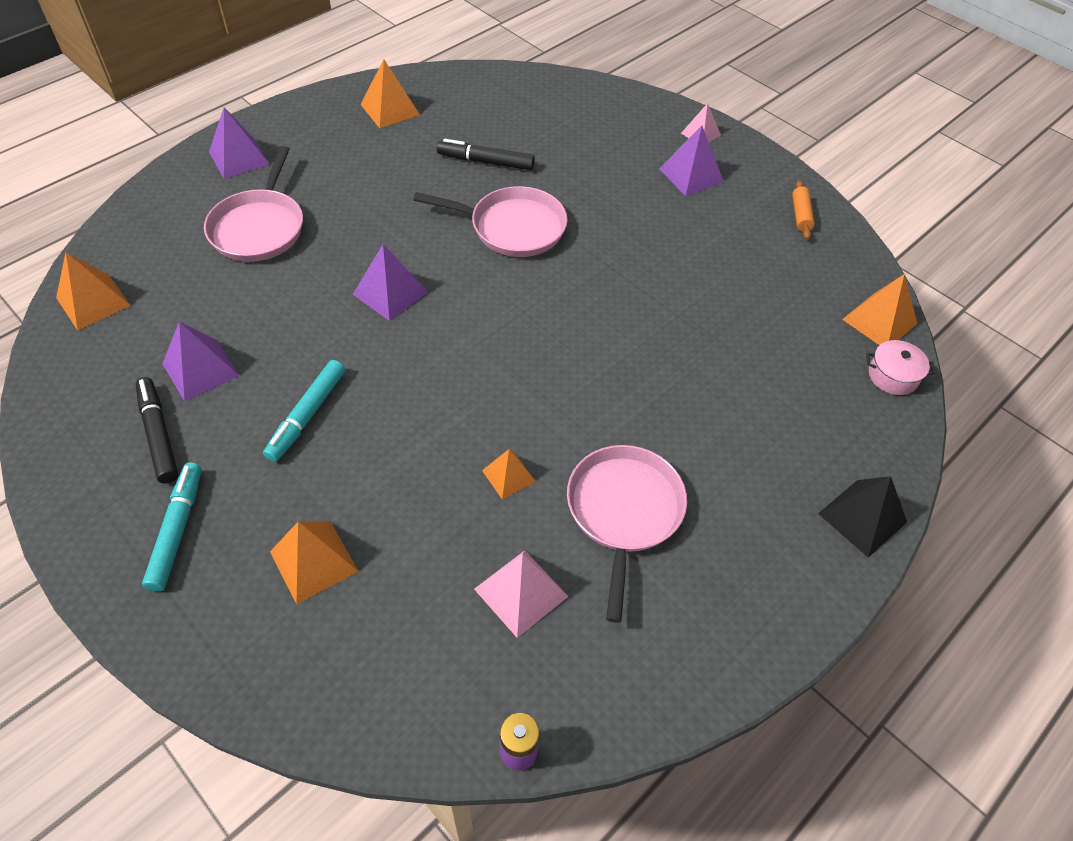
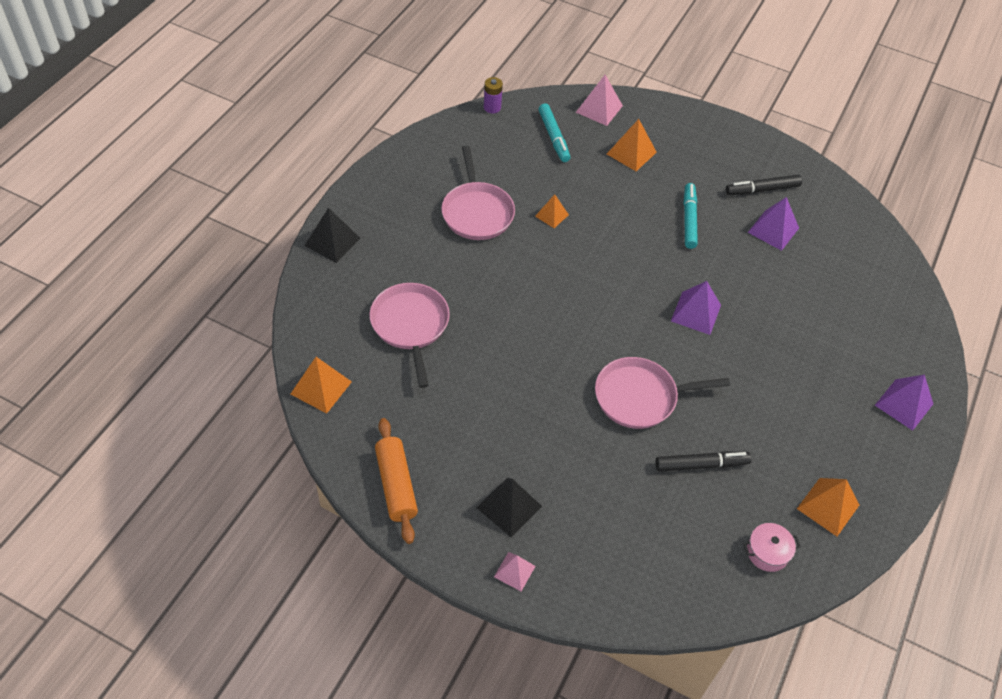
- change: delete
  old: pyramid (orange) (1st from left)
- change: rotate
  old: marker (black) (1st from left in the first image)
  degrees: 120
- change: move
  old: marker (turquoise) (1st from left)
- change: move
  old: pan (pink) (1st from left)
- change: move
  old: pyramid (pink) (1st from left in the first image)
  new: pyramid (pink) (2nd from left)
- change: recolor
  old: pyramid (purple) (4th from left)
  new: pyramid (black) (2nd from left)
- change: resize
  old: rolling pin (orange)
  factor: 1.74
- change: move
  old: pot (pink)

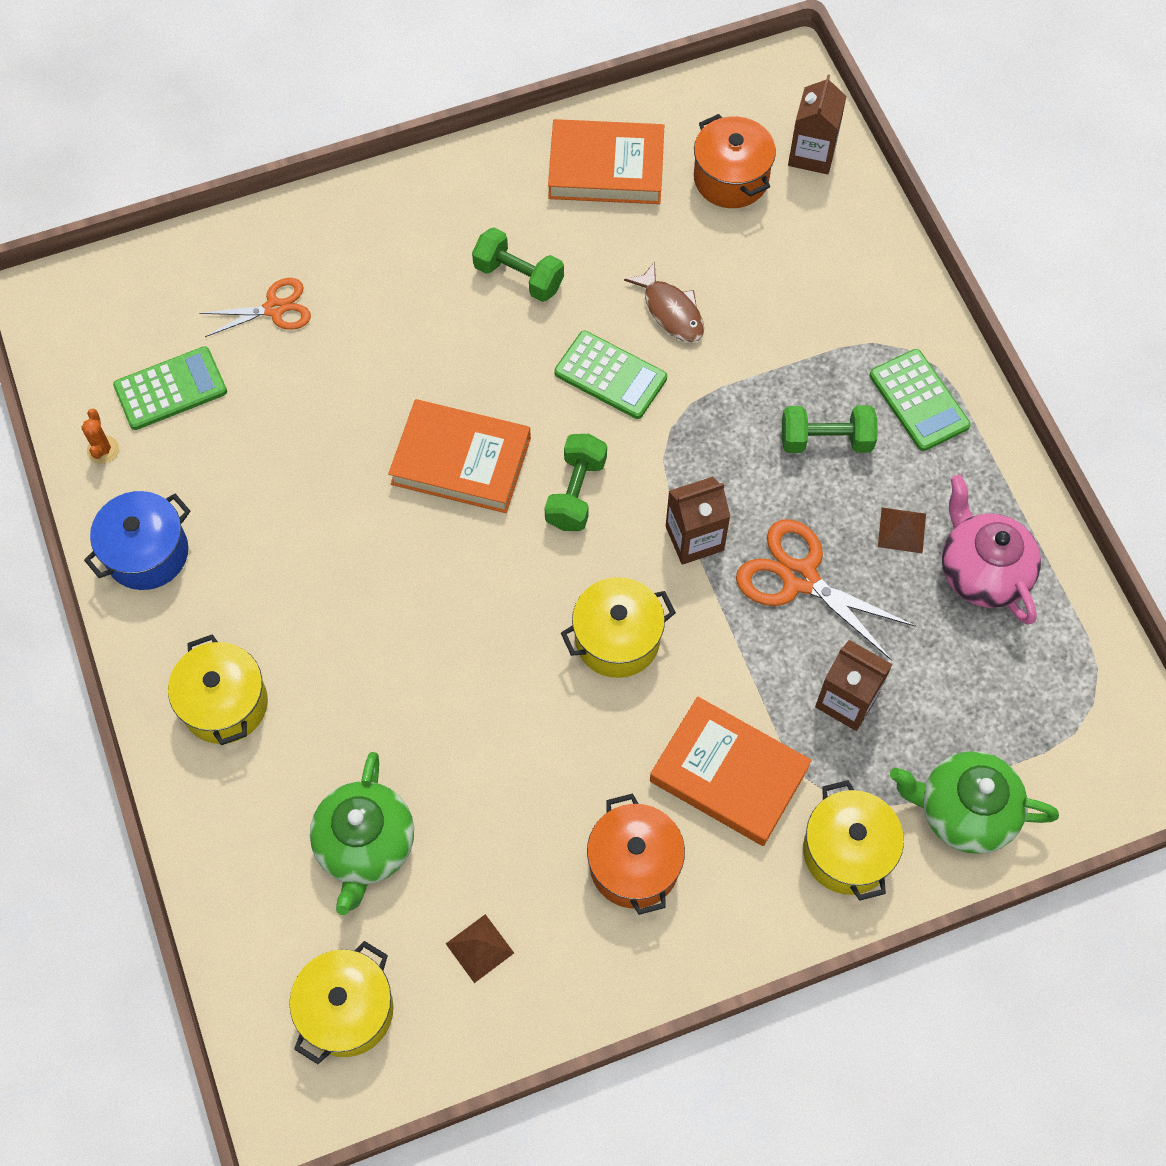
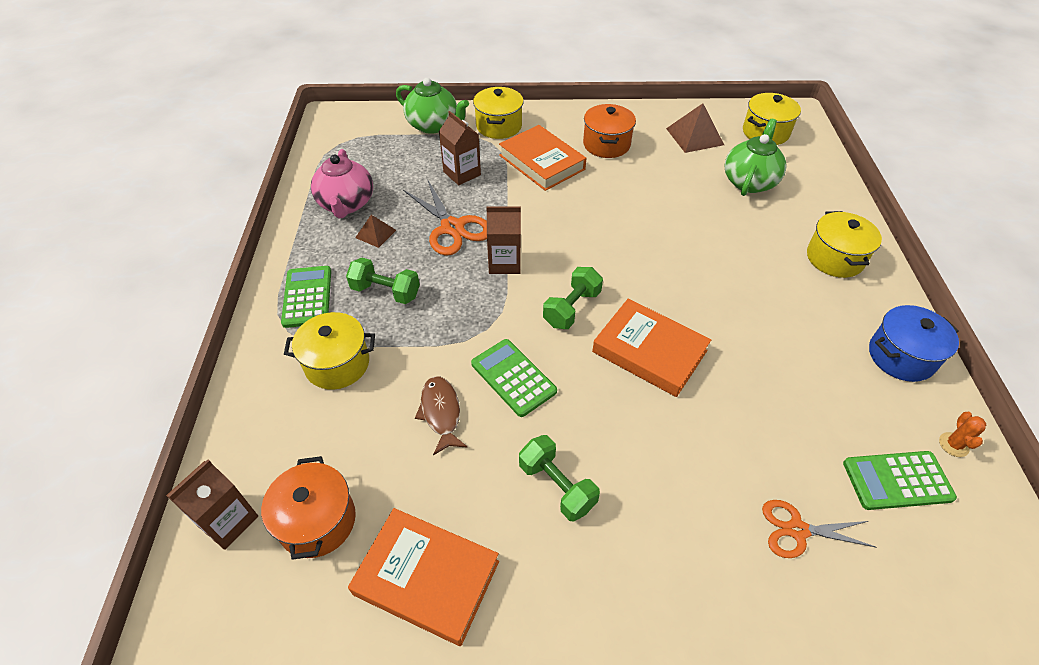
- change: resize
  old: pyramid (brown) (1st from left in the first image)
  factor: 1.7
- change: move
  old: pot (yellow) (3rd from left in the first image)
  new: pot (yellow) (1st from left)

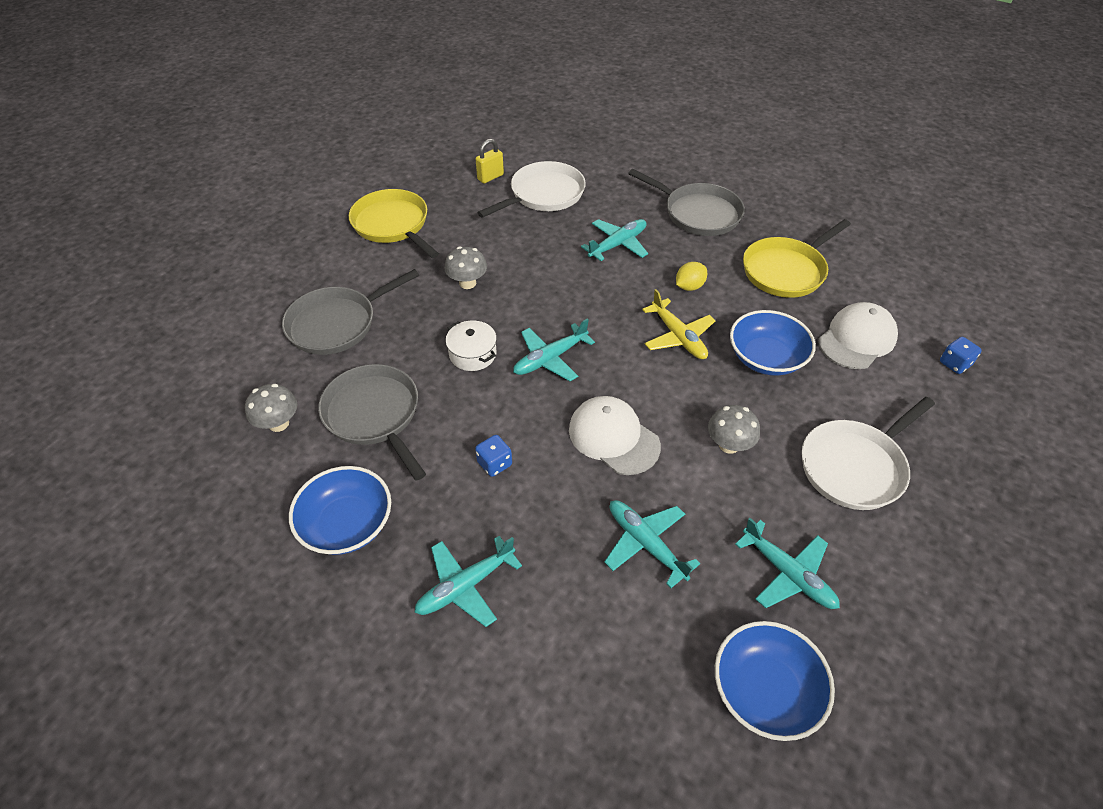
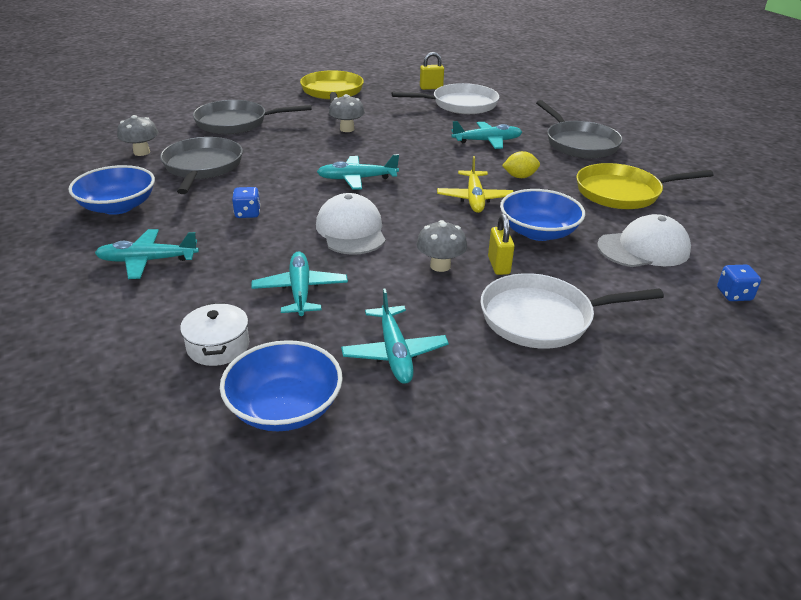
- change: move
  old: pot (white)
- change: insert
  new: padlock (yellow) (2nd from left)

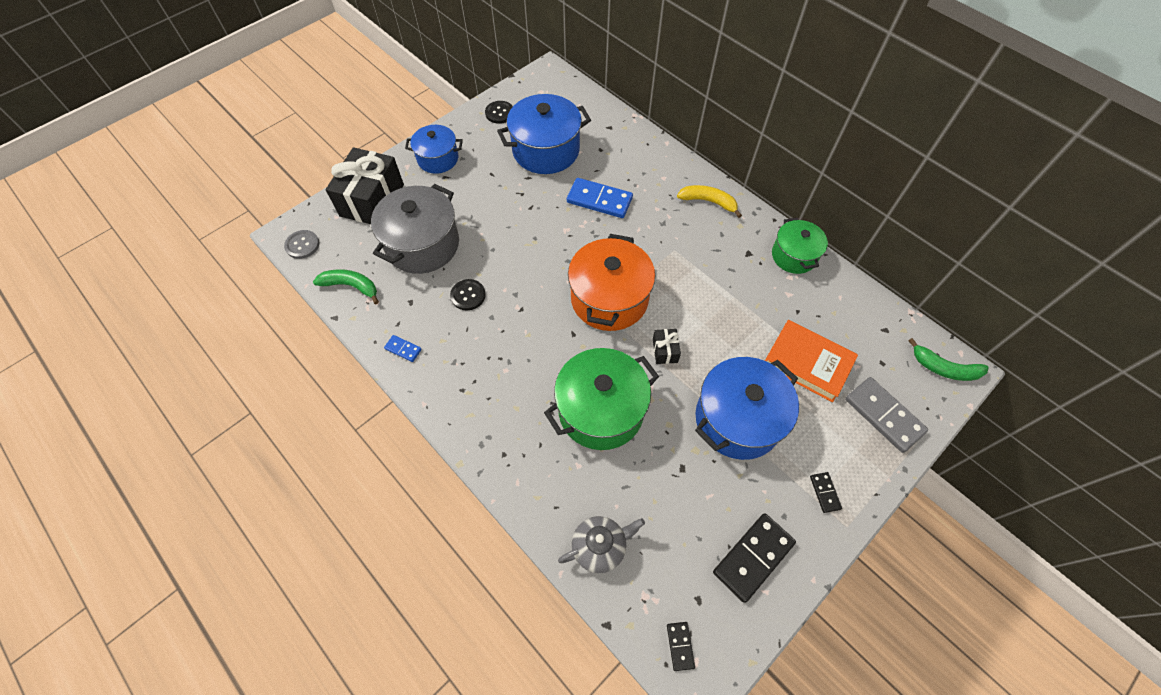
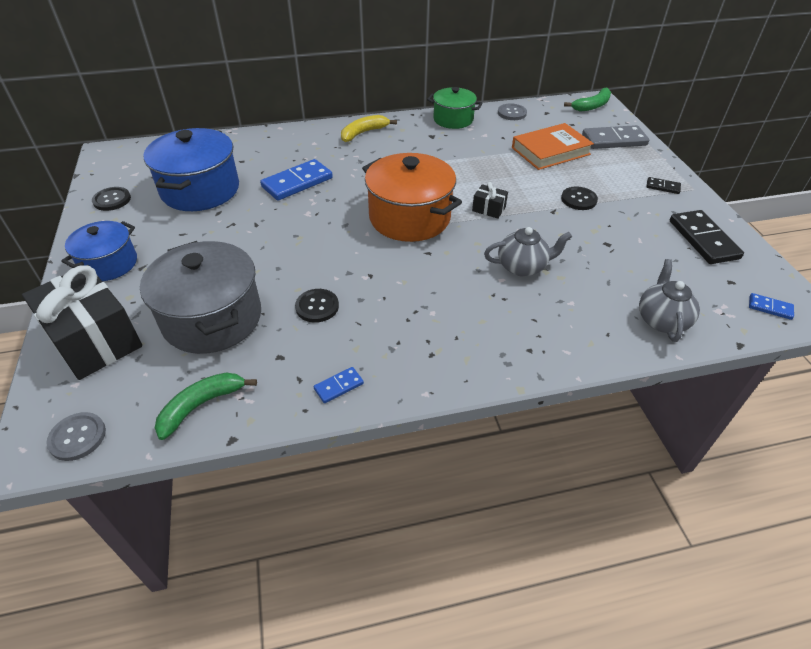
- change: replace
  old: pot (green) (1st from left)
  new: teapot (grey) (1st from left)
- change: recolor
  old: domino (black) (1st from left)
  new: domino (blue) (3rd from left)
- change: replace
  old: pot (blue) (3rd from left)
  new: button (black) (3rd from left)
- change: insert
  new: button (grey) (2nd from left)

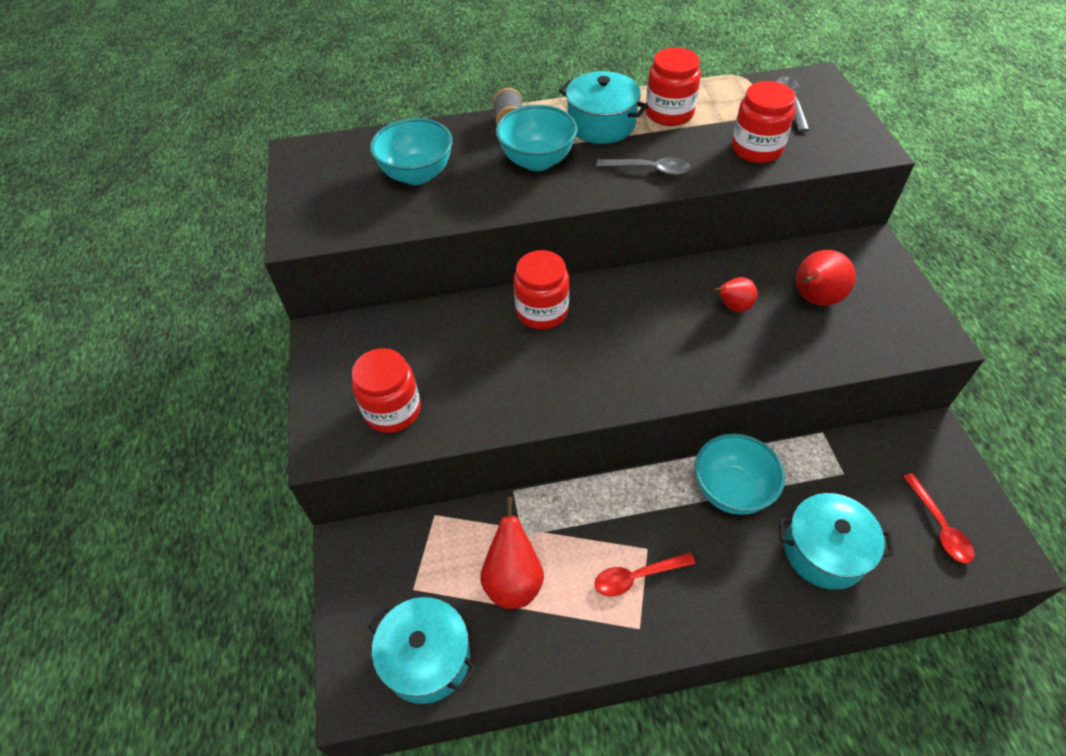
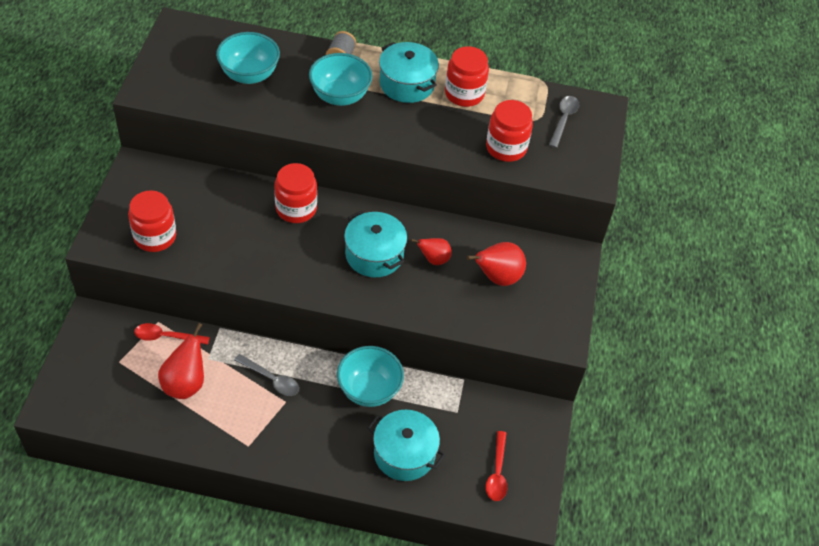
- change: move
  old: pot (turquoise) (1st from left)
- change: move
  old: spoon (red) (1st from left)
- change: move
  old: spoon (grey) (1st from left)

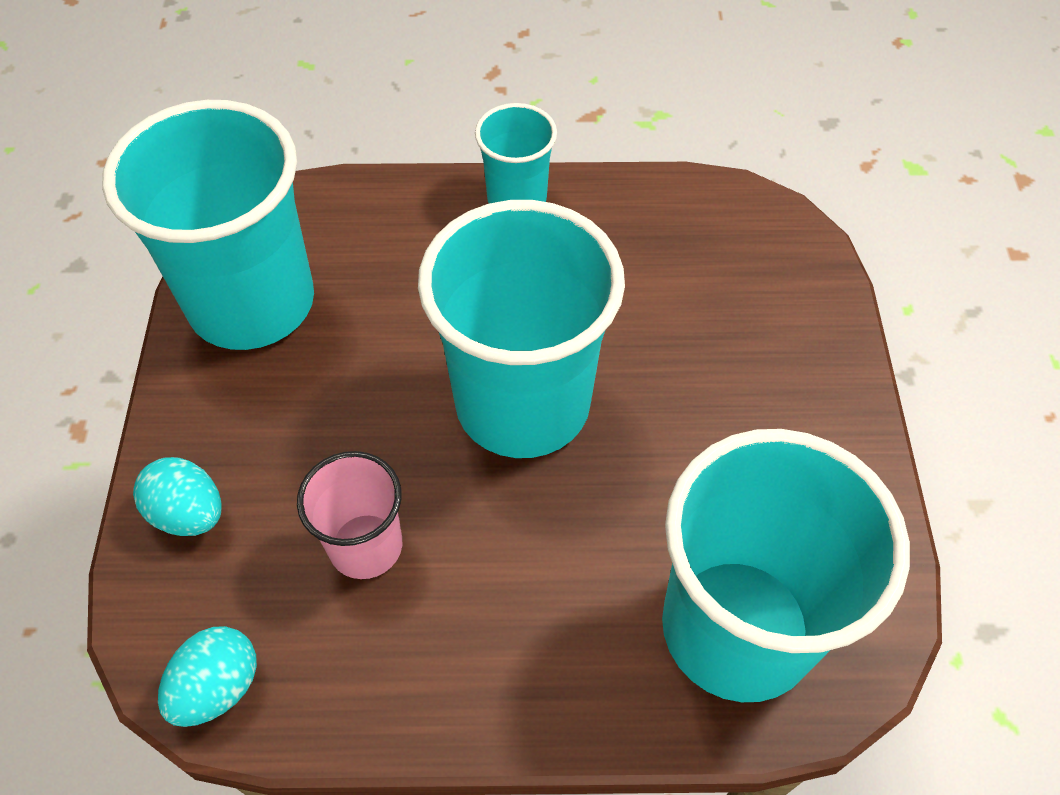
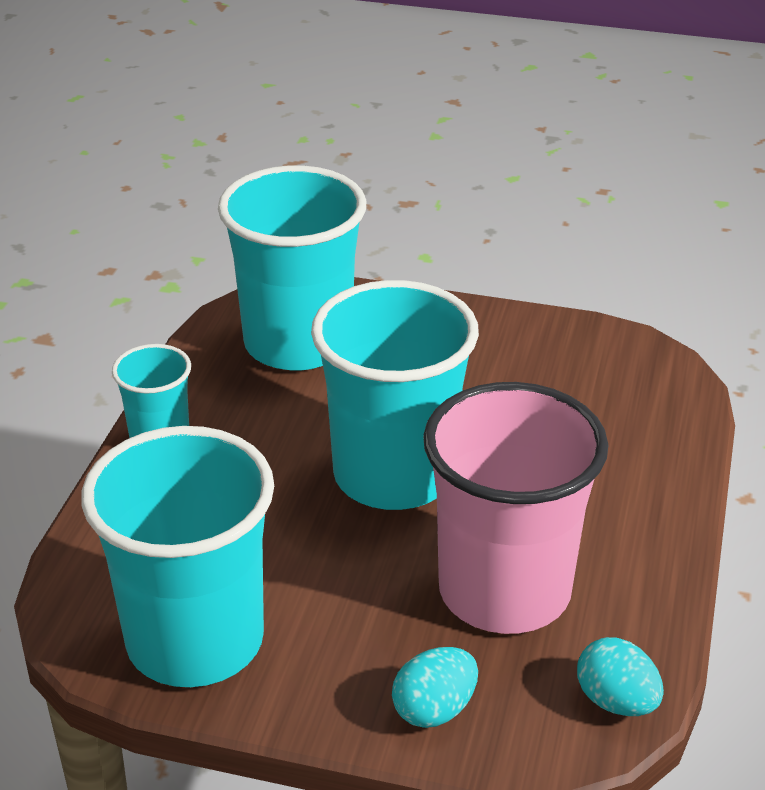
- change: resize
  old: cup (pink)
  factor: 1.98
- change: move
  old: cup (turquoise) (4th from left in the first image)
  new: cup (turquoise) (3rd from left)

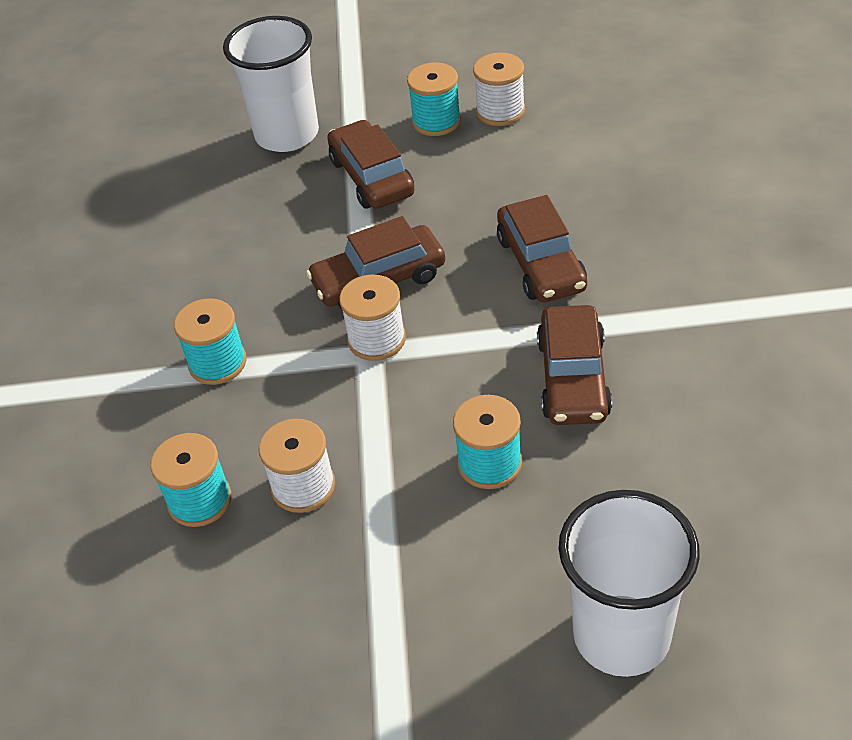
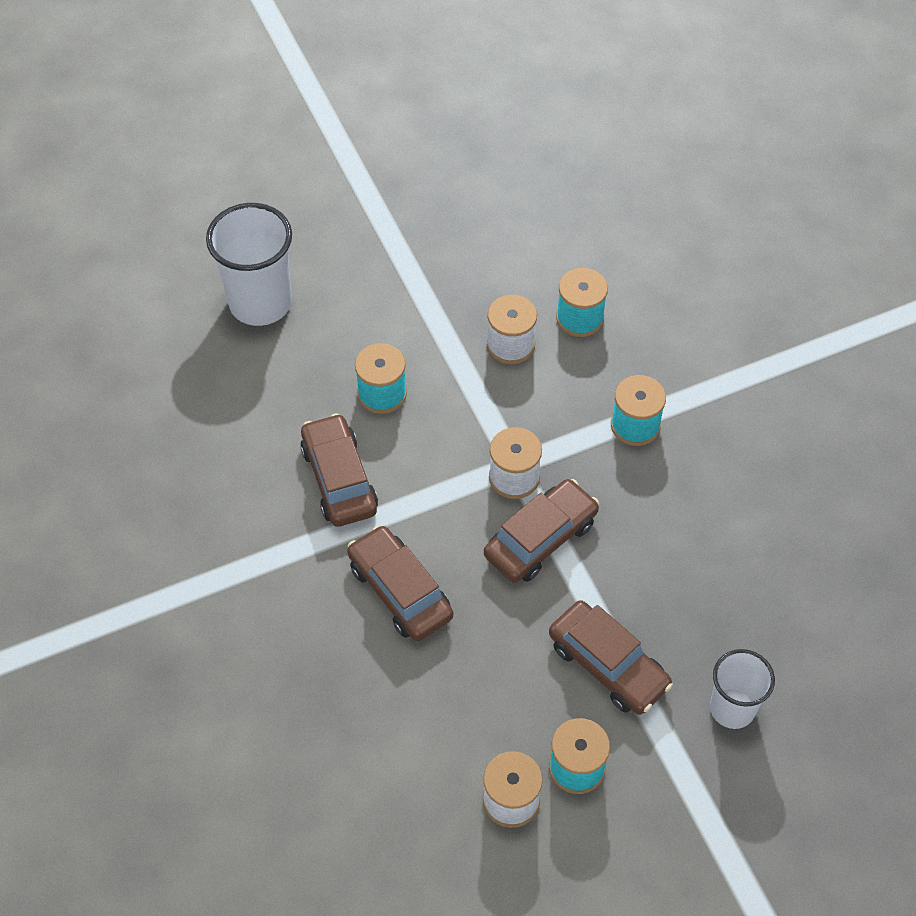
- change: resize
  old: cup (white) (1st from left in the first image)
  factor: 0.63

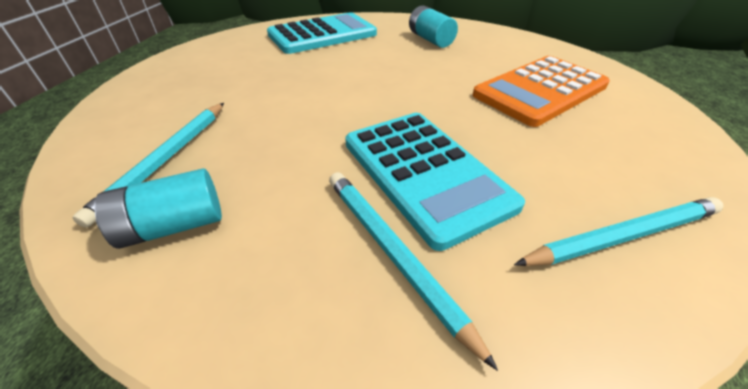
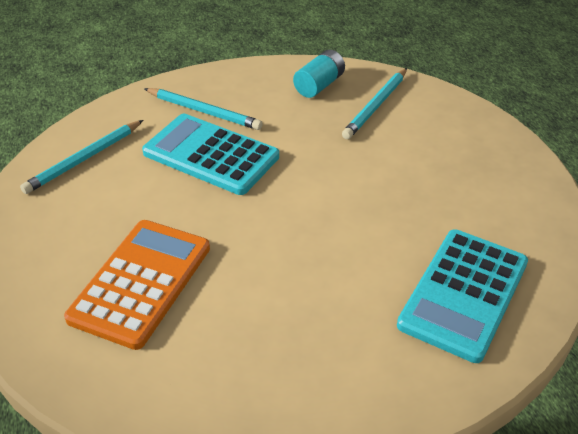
- change: rotate
  old: pencil (turquoise) (1st from left in the first image)
  degrees: -135
- change: delete
  old: battery (turquoise) (2nd from left)

